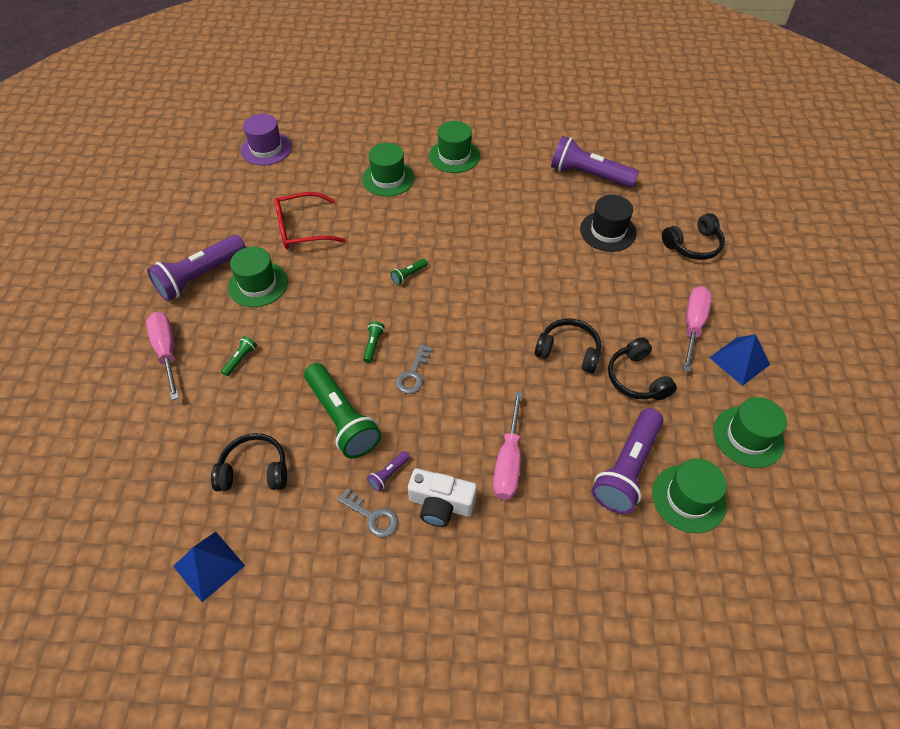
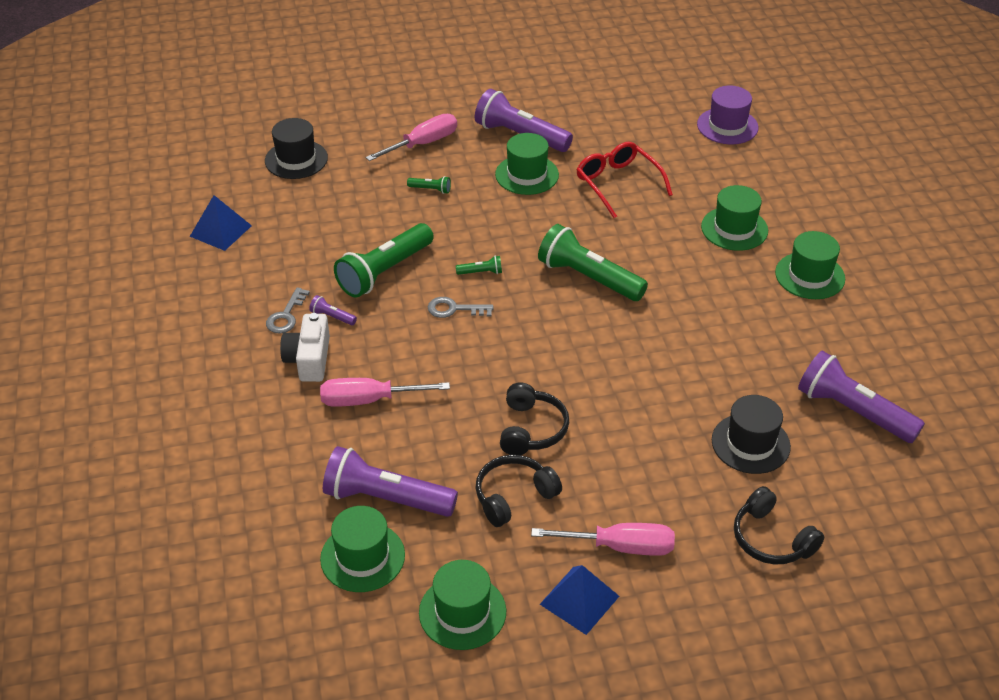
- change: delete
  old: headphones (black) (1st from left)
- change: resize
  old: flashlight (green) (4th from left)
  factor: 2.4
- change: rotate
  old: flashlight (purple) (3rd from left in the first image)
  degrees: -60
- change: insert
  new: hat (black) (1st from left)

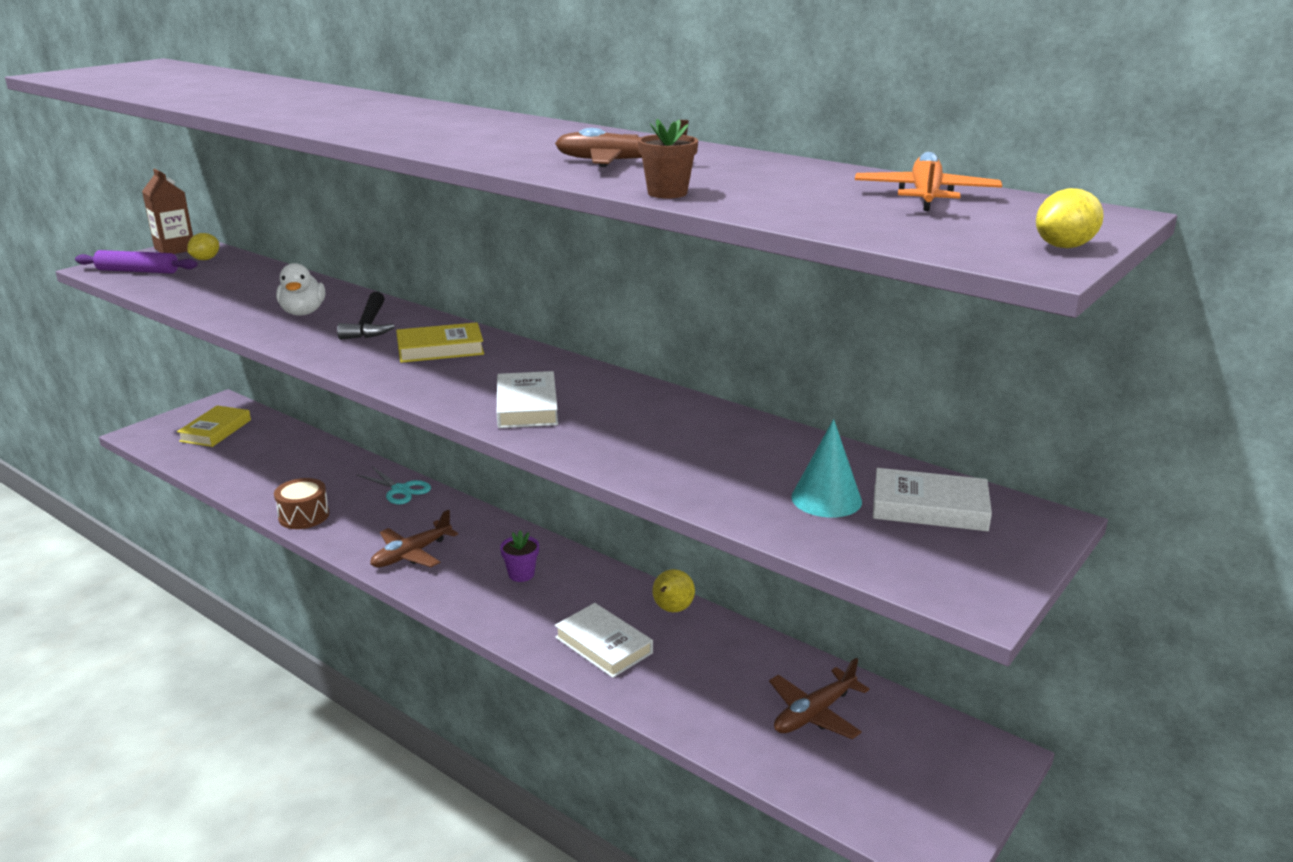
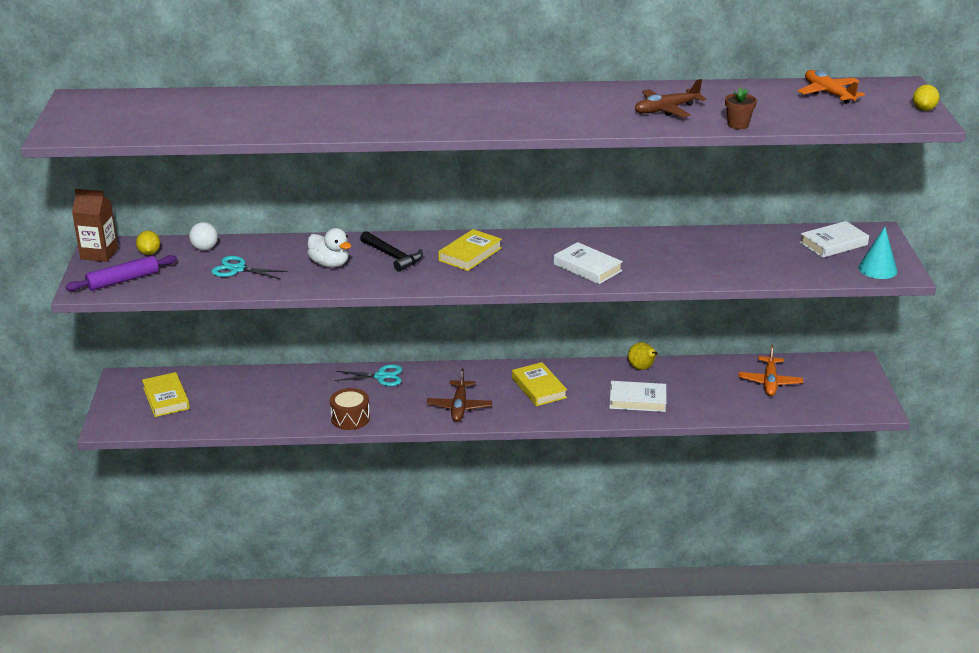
- change: replace
  old: flower pot (purple)
  new: book (yellow) (3rd from left)
- change: recolor
  old: plane (brown) (3rd from left)
  new: plane (orange) (1st from left)
- change: move
  old: cone (turquoise)
- change: insert
  new: ball (white)
- change: insert
  new: scissors (turquoise) (1st from left)

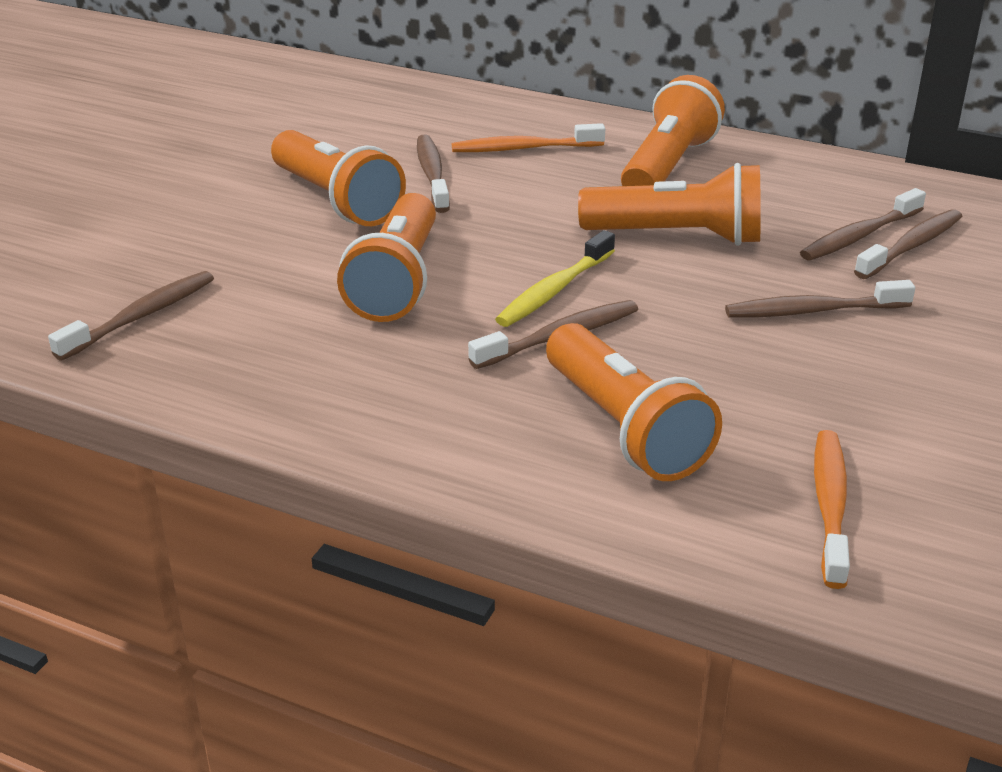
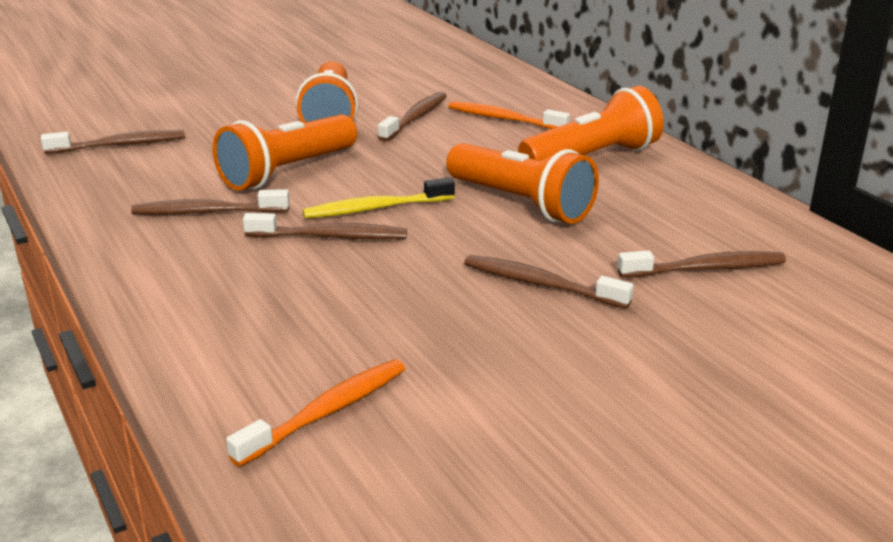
- change: delete
  old: flashlight (orange) (3rd from left)
- change: move
  old: toothbrush (brown) (5th from left in the first image)
  new: toothbrush (brown) (2nd from left)

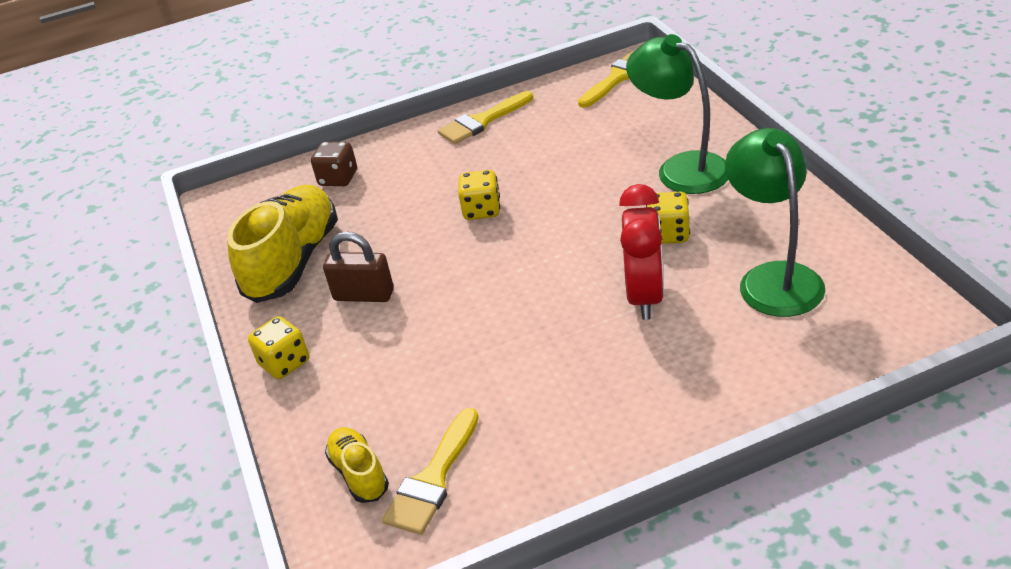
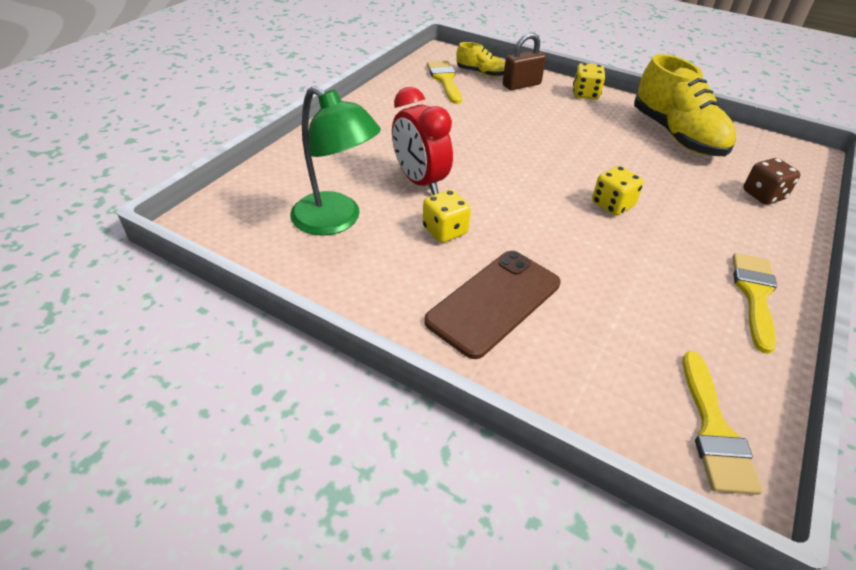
- change: move
  old: padlock (brown)
- change: replace
  old: lamp (green) (1st from left)
  new: phone (brown)

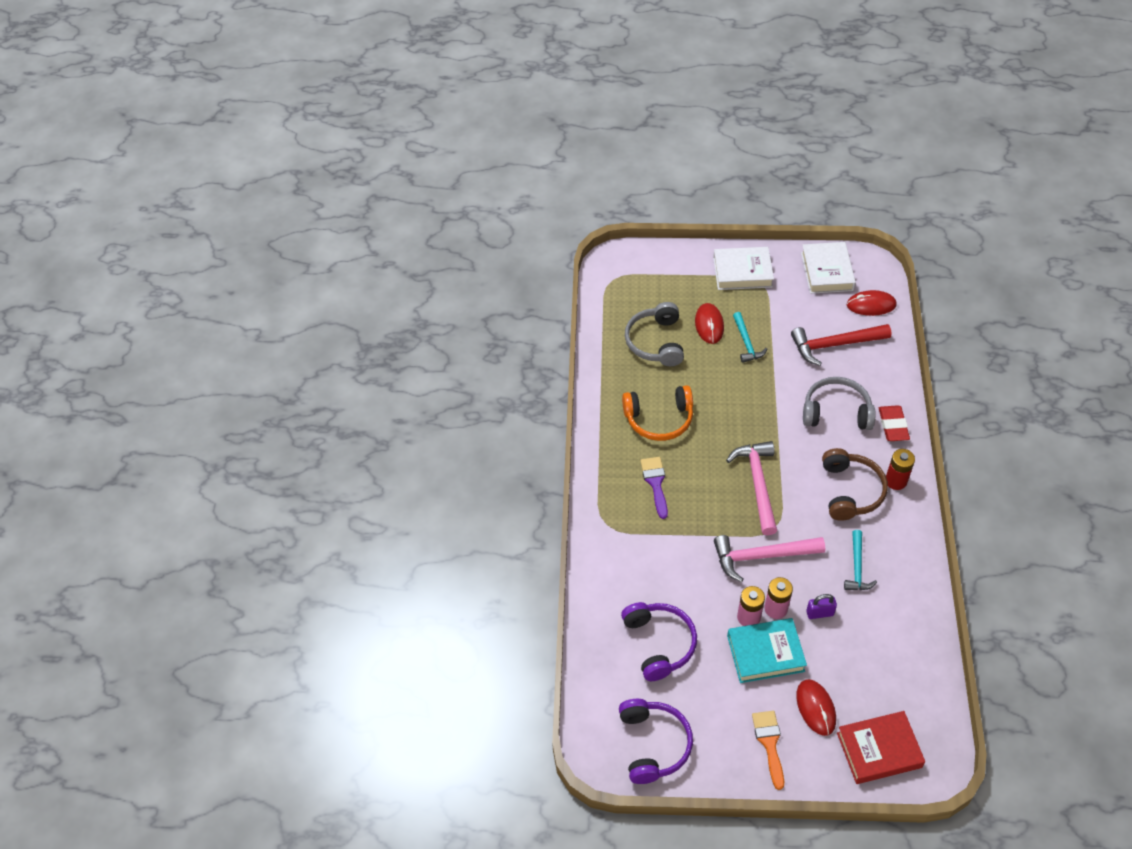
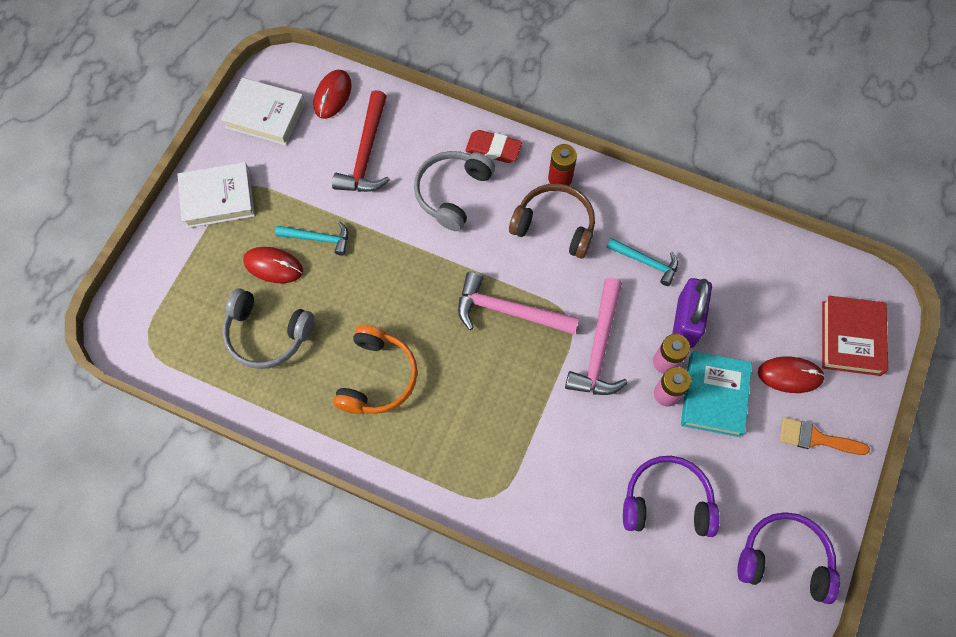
- change: delete
  old: brush (purple)
- change: rotate
  old: book (white) (1st from left)
  degrees: 60
- change: resize
  old: padlock (purple)
  factor: 1.91

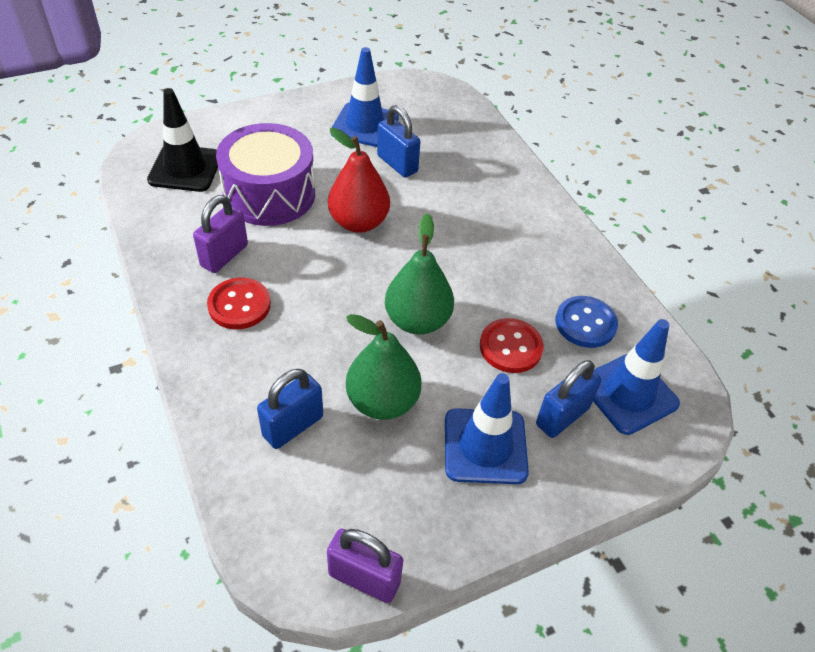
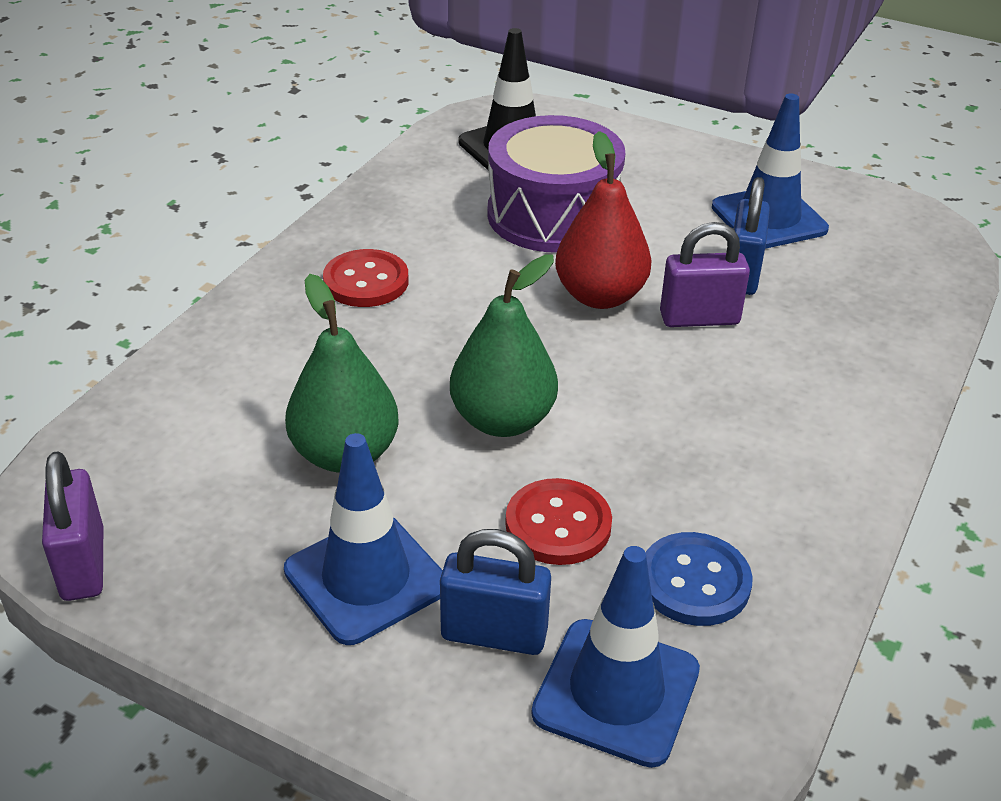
- change: move
  old: padlock (purple) (1st from left in the first image)
  new: padlock (purple) (2nd from left)
- change: delete
  old: padlock (blue) (1st from left)

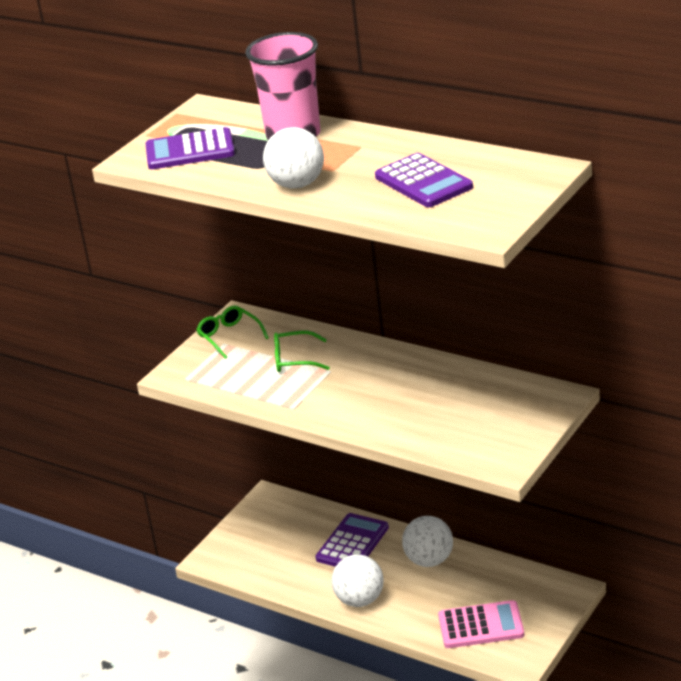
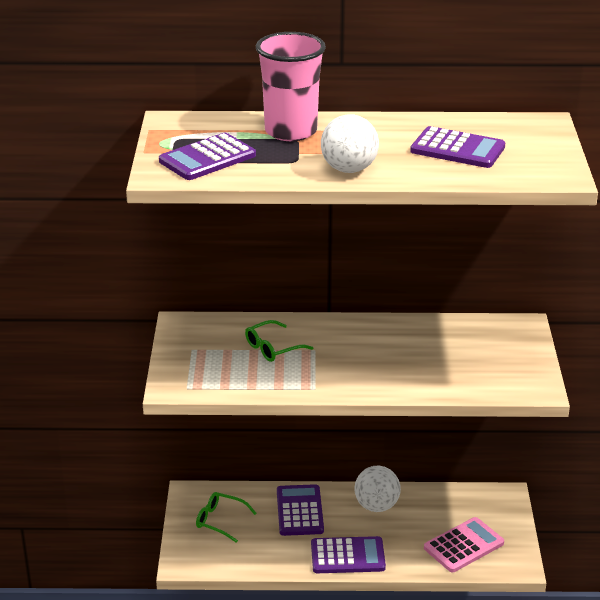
- change: move
  old: glasses (green) (1st from left)
- change: replace
  old: ball (white) (2nd from left)
  new: calculator (purple) (3rd from left)

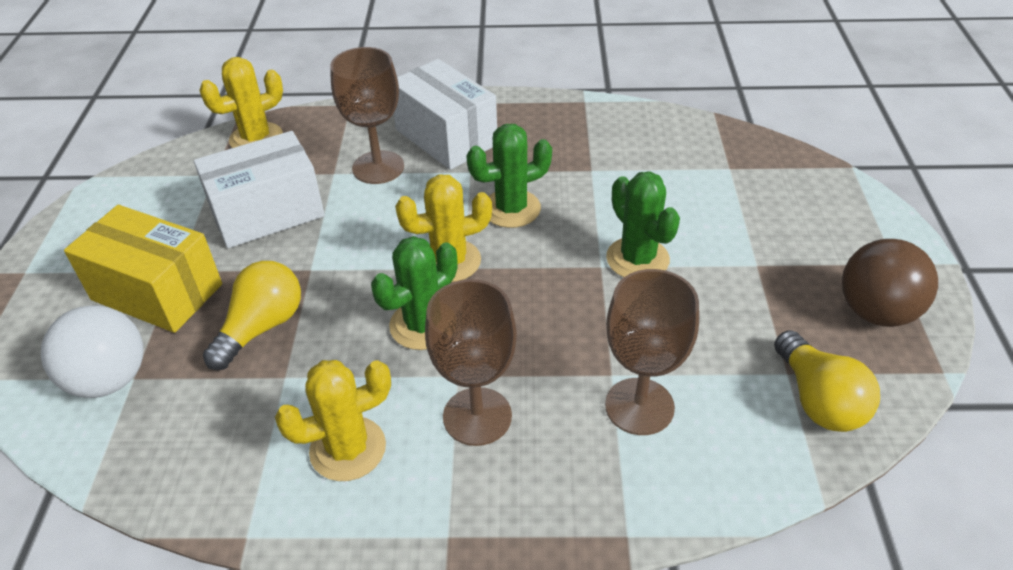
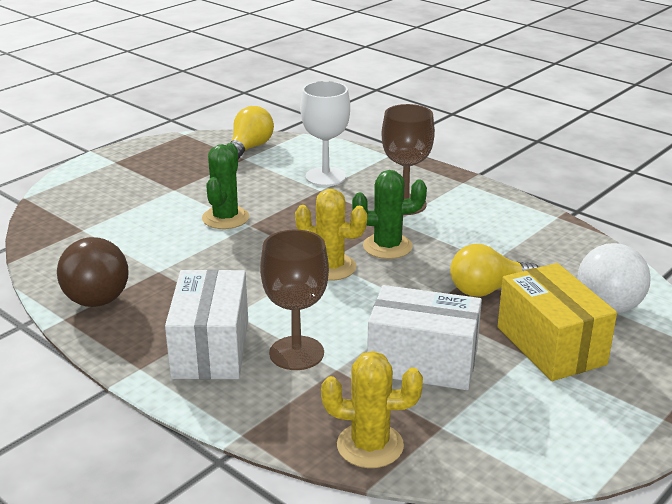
- change: delete
  old: cactus (yellow) (2nd from left)
- change: delete
  old: cactus (green) (2nd from left)
- change: recolor
  old: goblet (brown) (3rd from left)
  new: goblet (white)
- change: move
  old: ball (brown)

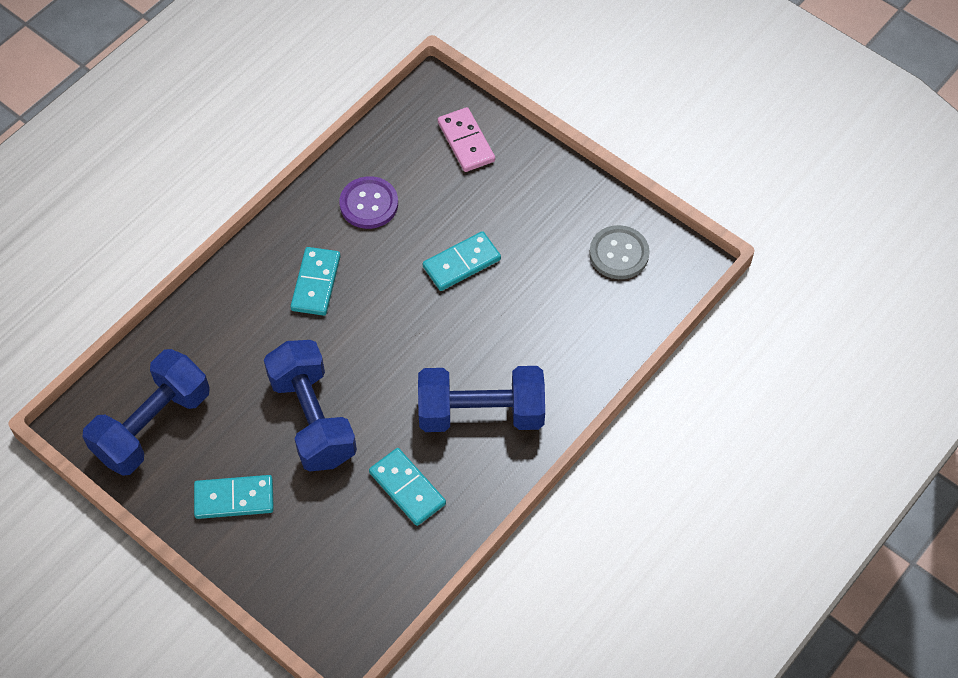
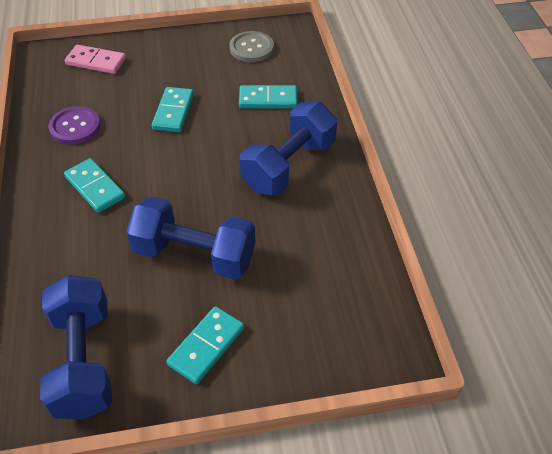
- change: move
  old: domino (turquoise) (3rd from left in the first image)
  new: domino (turquoise) (4th from left)

